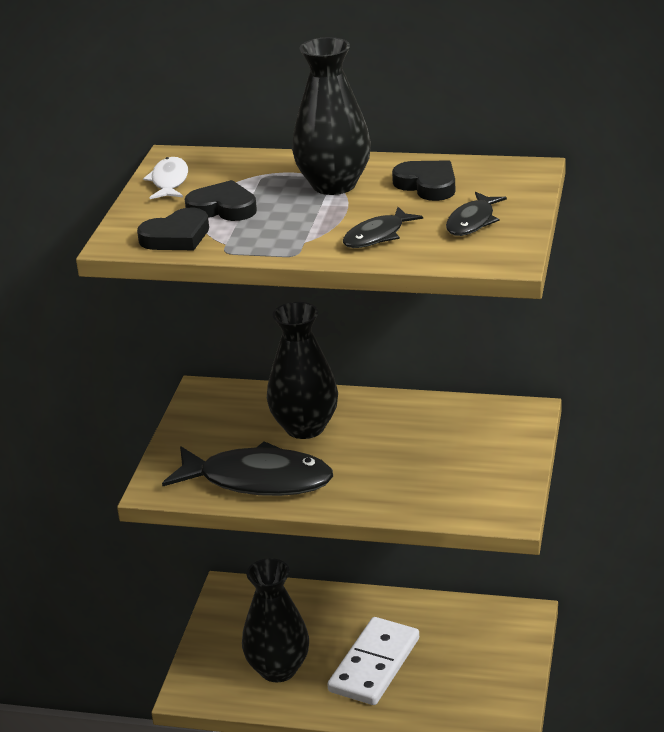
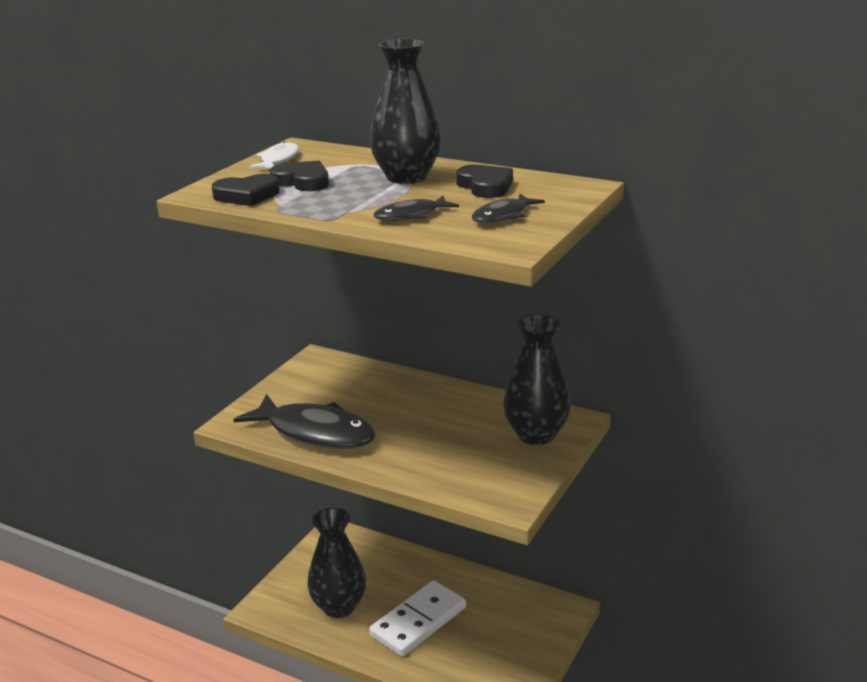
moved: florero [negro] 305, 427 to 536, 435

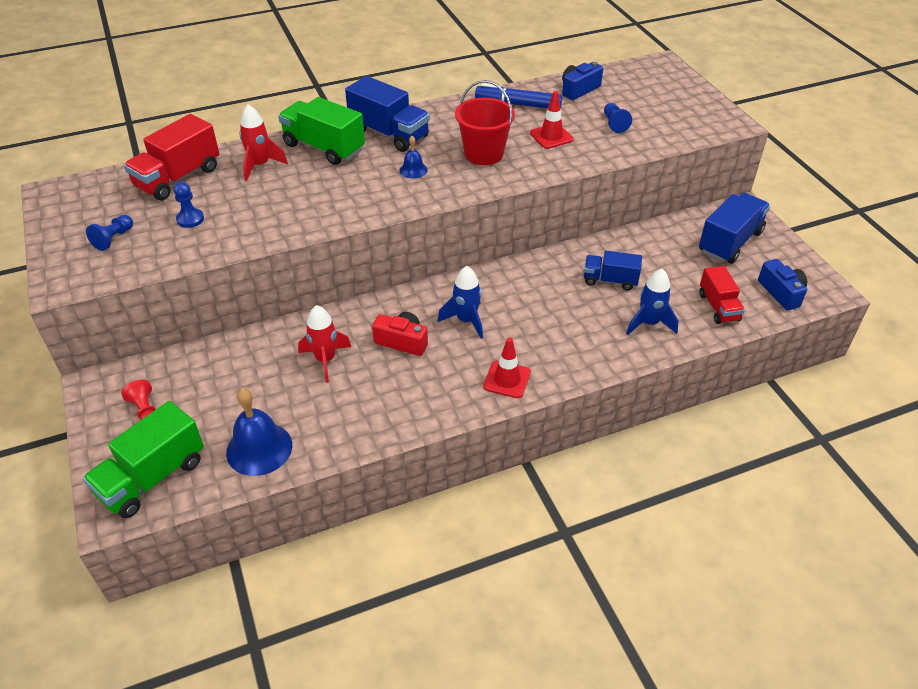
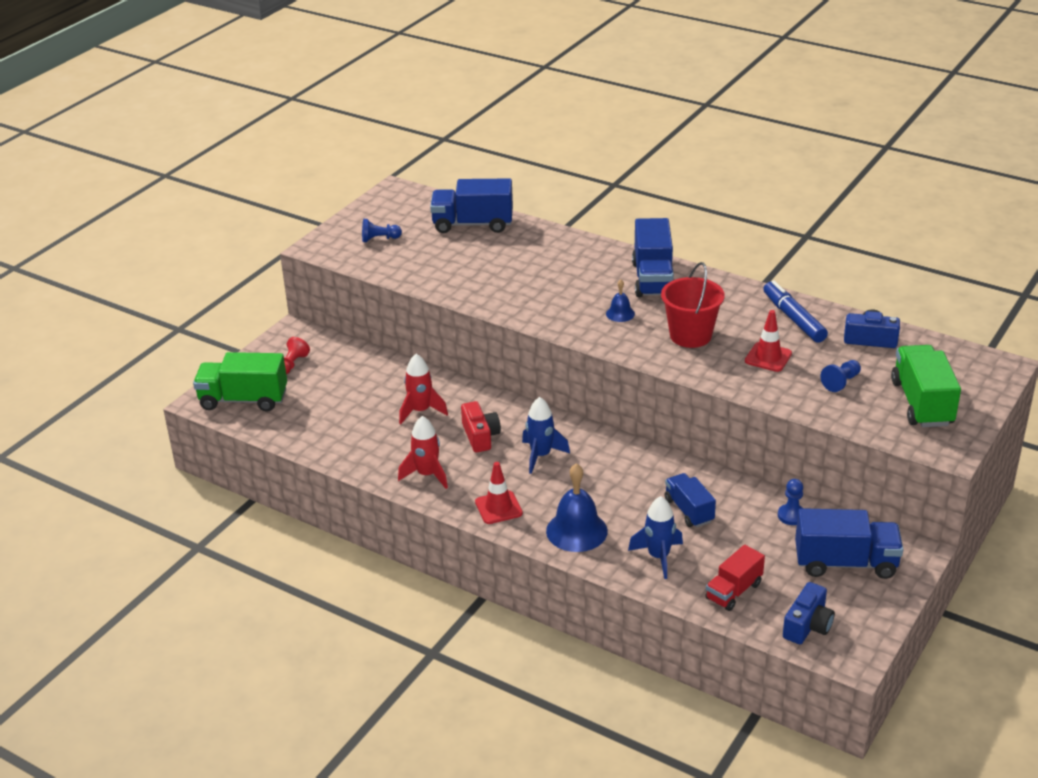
moved: cohete [rojo] 260, 165 to 427, 475; campana [azul] 259, 448 to 576, 531; peón [azul] 190, 219 to 791, 516; camión [verde] 324, 148 to 922, 403
recoloured: camión [rojo] 178, 178 to camión [azul] 473, 224

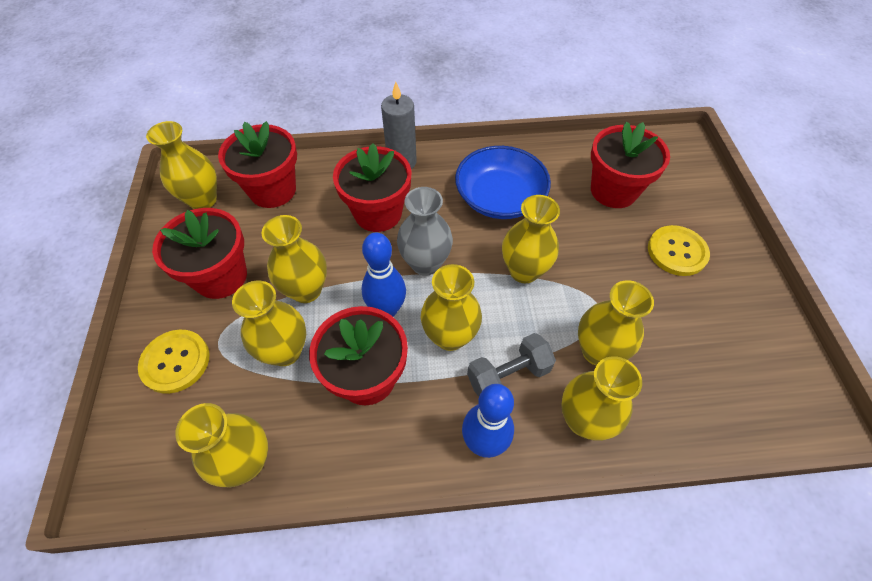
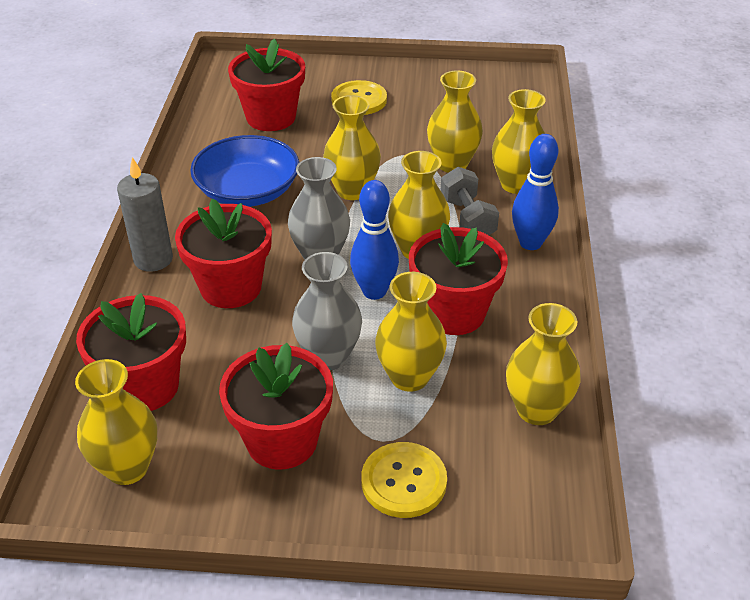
recoloured: florero [amarillo] 306, 290 to florero [gris] 328, 356

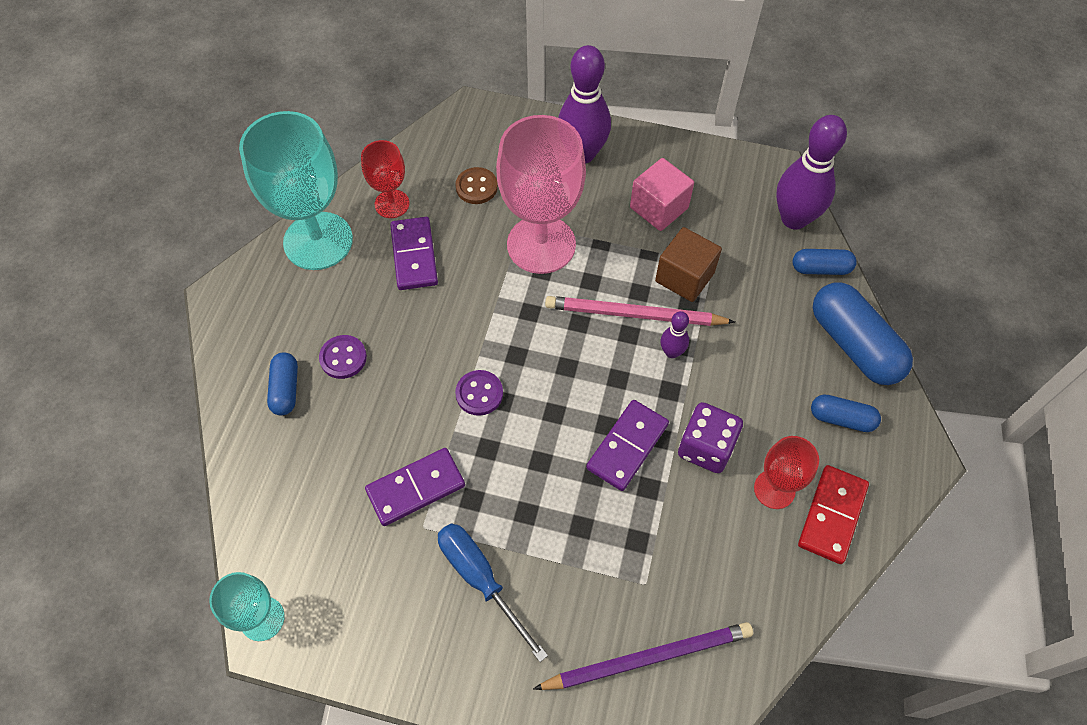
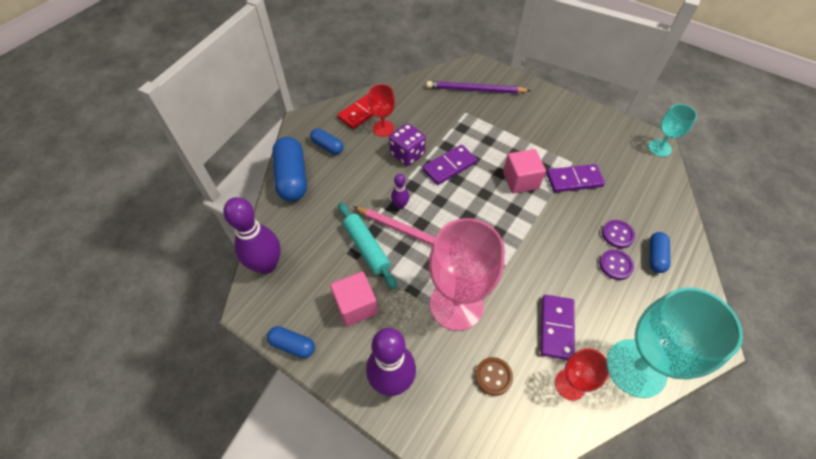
removed: destornillador [azul] 481, 580
added: cubo [rosa] 520, 180
moved: cápsula [azul] 821, 268 to 292, 345; botón [morado] 479, 394 to 617, 235
replaced: cubo [marrón] 684, 277 to rodillo [turquesa] 366, 248

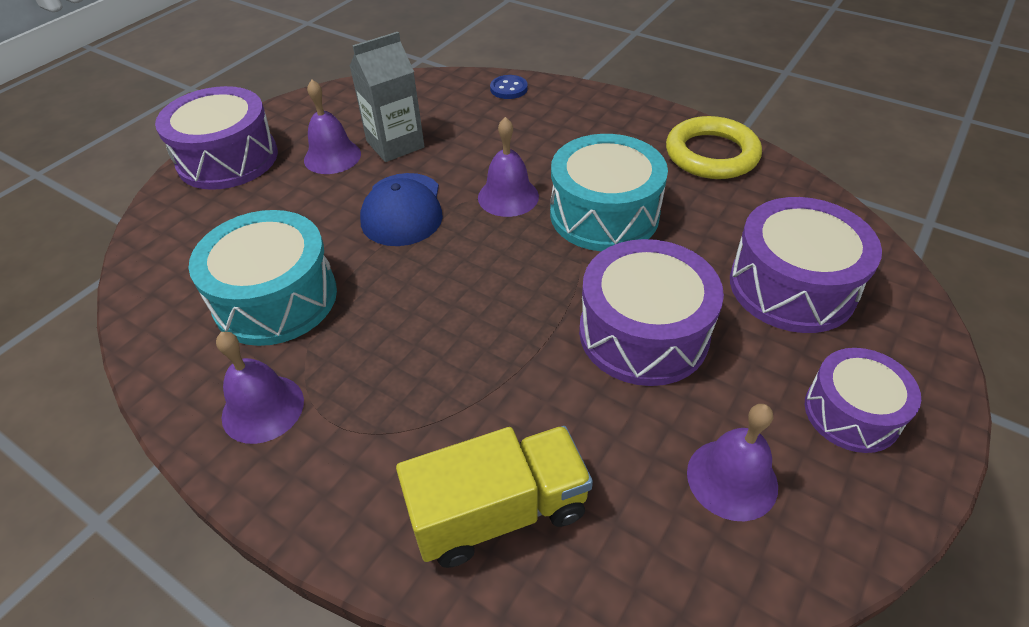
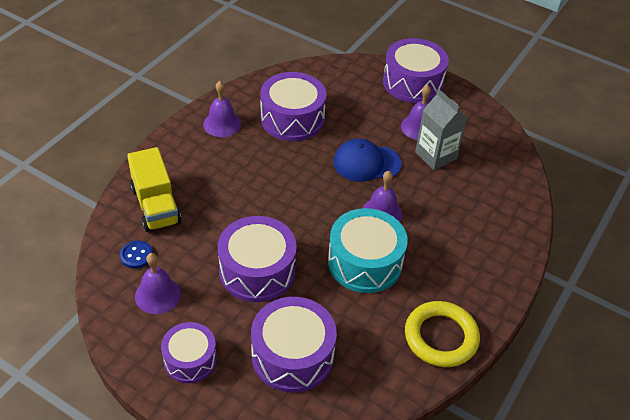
moved: botón [azul] 509, 89 to 136, 255
recoloured: tambor [turquesa] 276, 298 to tambor [morado] 292, 119

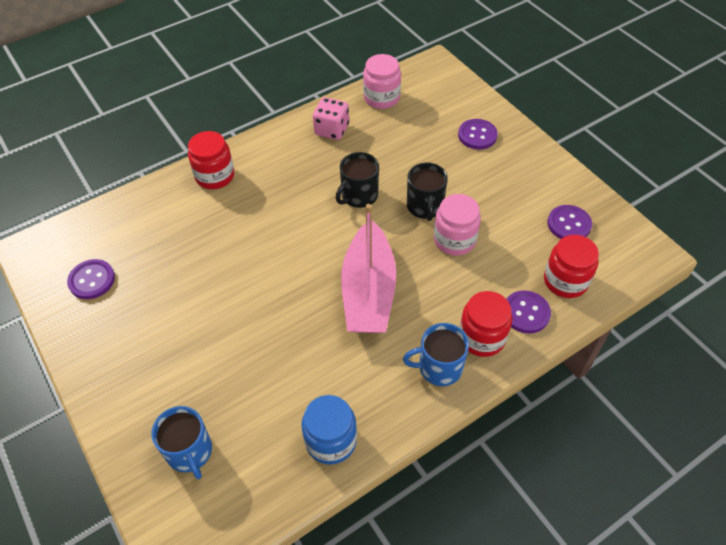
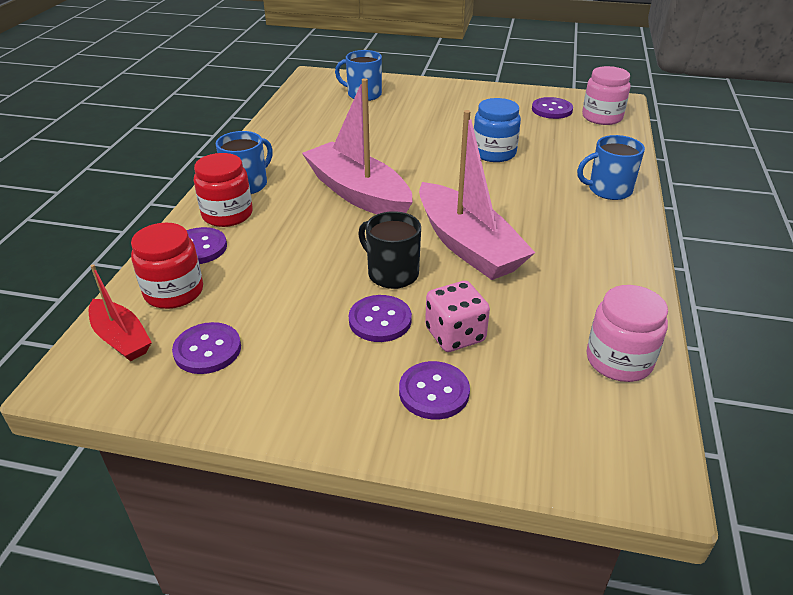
added: barco [rojo] 121, 338; botón [morado] 380, 320
moved: dado [rosa] 332, 130 to 455, 335; tarro [azul] 331, 440 to 494, 153; tarro [rosa] 454, 240 to 602, 117
replaced: taza [negro] 358, 196 to barco [rosa] 468, 246; tarro [rojo] 215, 176 to taza [azul] 608, 190

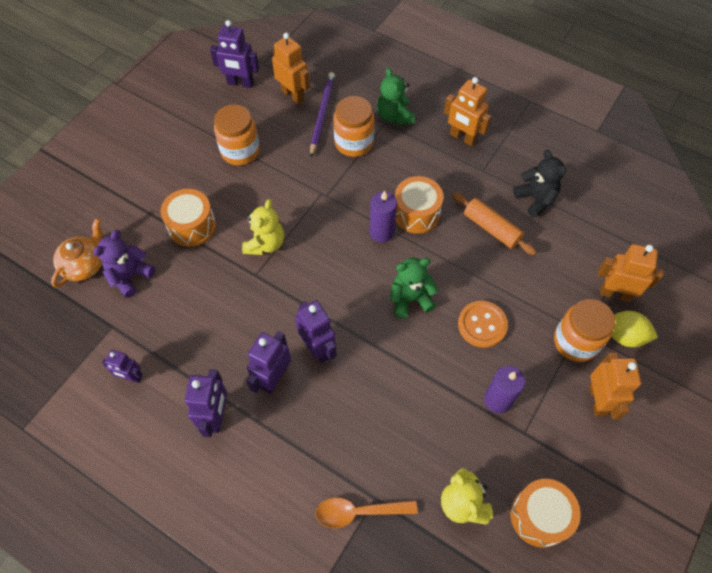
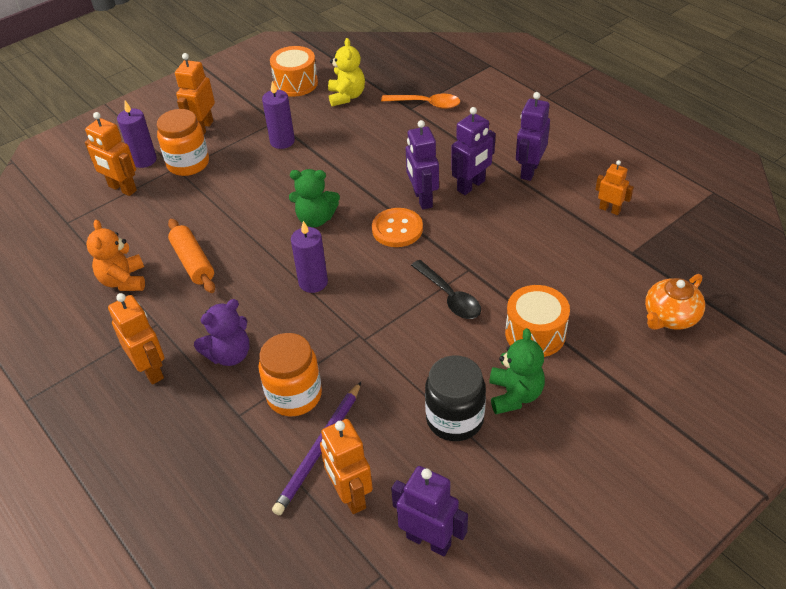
removed: tambor [naranja] 416, 213
moved: osito [morado] 130, 276 to 229, 355; botón [naranja] 482, 325 to 397, 229; osito [verde] 394, 116 to 515, 395
replaced: limón [amarillo] 624, 336 to vela [morado] 144, 160; osito [amarillo] 265, 244 to cuchara [negro] 449, 297
recoloured: osito [negro] 535, 199 to osito [naranja] 123, 281; tarro [naranja] 240, 151 to tarro [negro] 454, 419; robot [morado] 131, 377 to robot [naranja] 609, 209

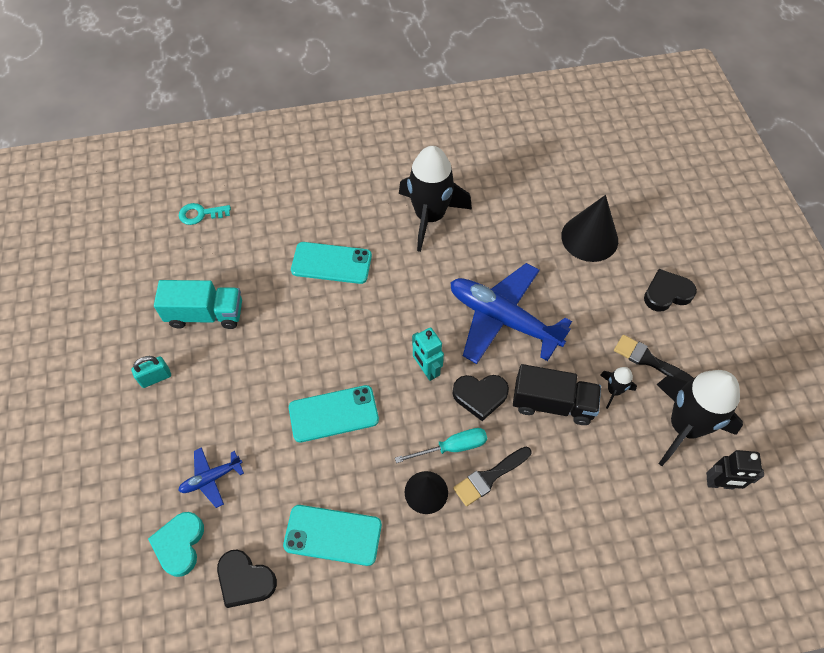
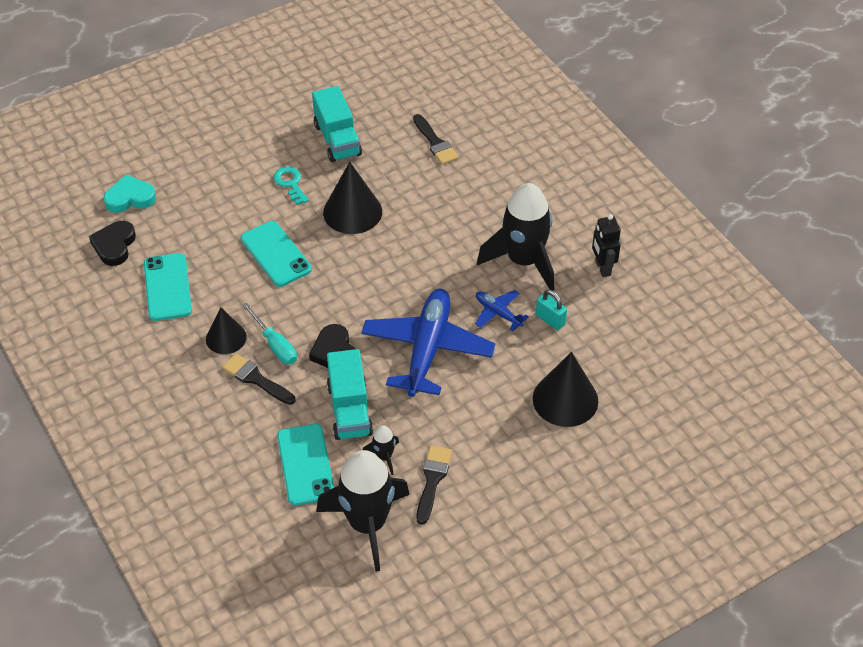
removed: robot [turquesa] 426, 370; corazón [negro] 666, 293
added: cono [negro] 352, 212; pincel [negro] 435, 143
moved: llave [turquesa] 200, 214 to 290, 183; móvil [turquesa] 331, 263 to 305, 464; avión [azul] 211, 478 to 498, 313; candado [turquesa] 155, 378 to 550, 320; robot [negro] 720, 484 to 602, 268
recoloured: camión [negro] 552, 403 to camión [turquesa] 349, 410

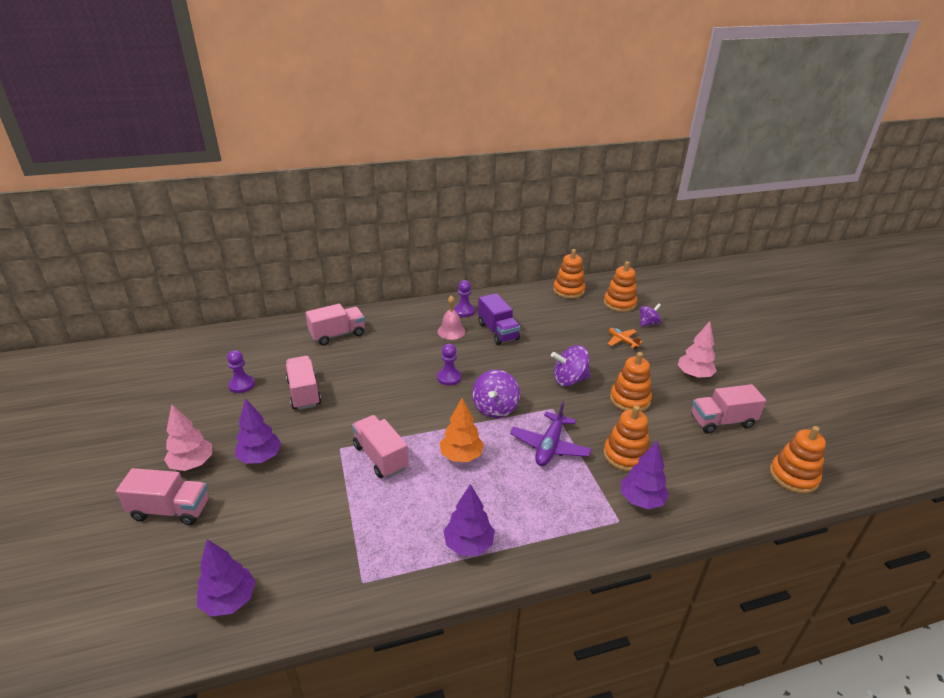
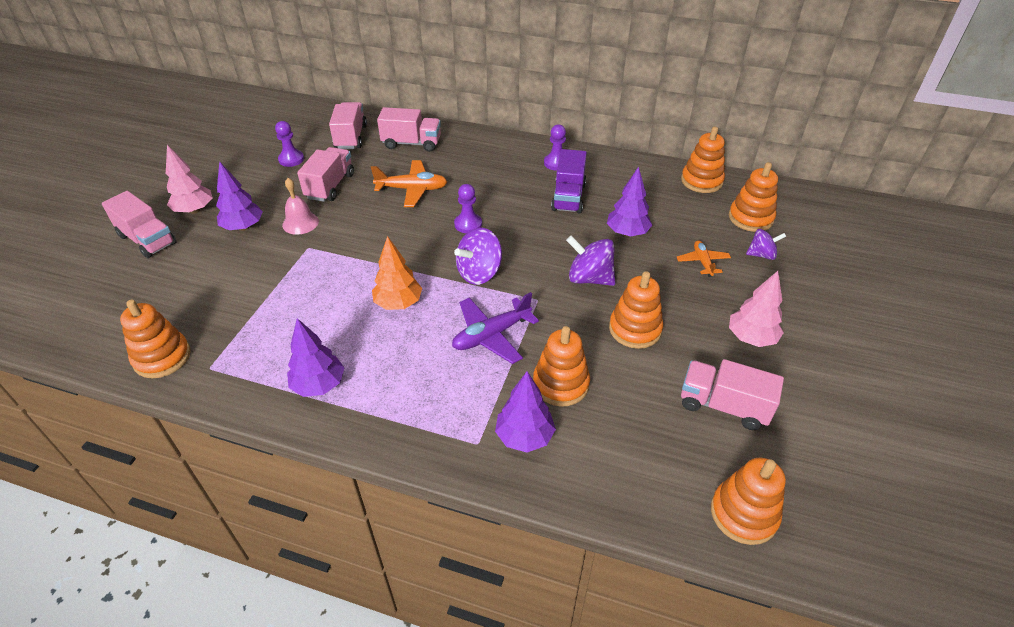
added: juguete apilable [naranja] 162, 357; avión [naranja] 412, 189
moved: campana [rosa] 451, 331 to 300, 223; camión [rosa] 380, 457 to 351, 137; árbol [morado] 229, 600 to 627, 233

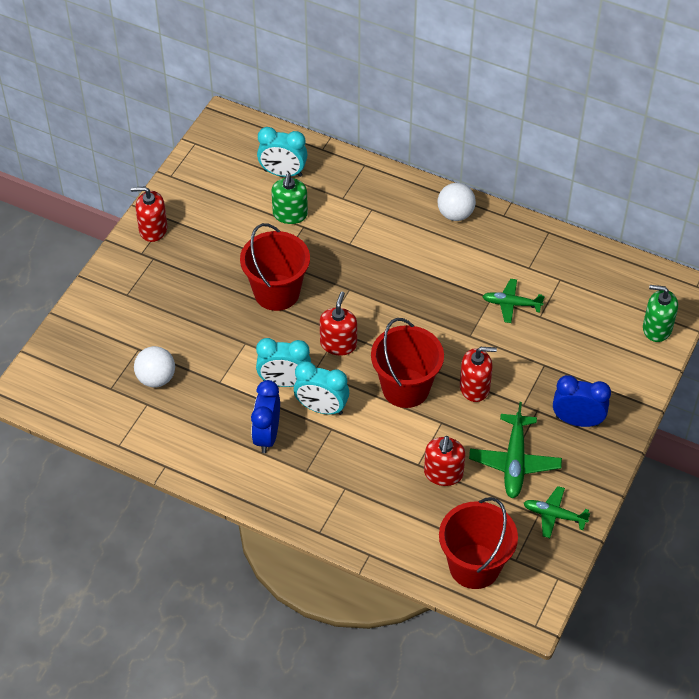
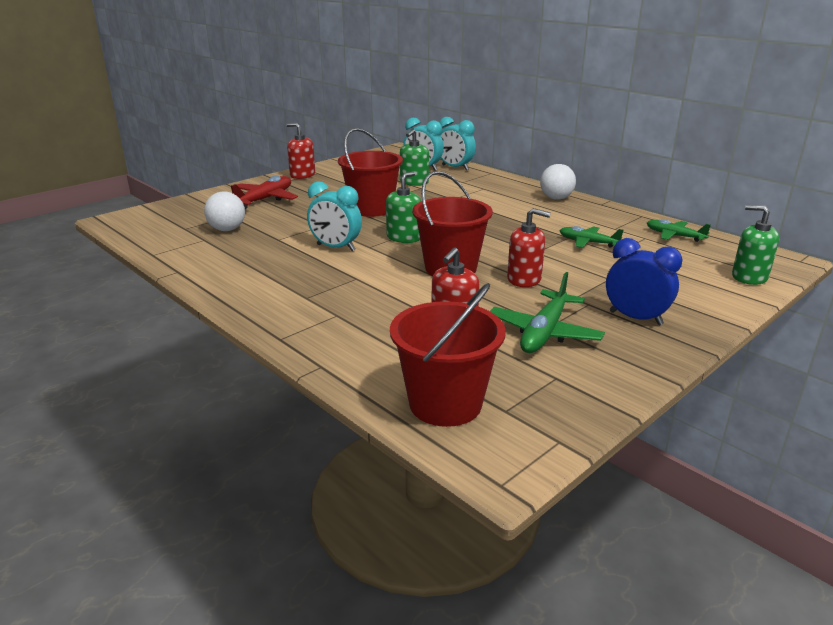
removed: despertador [azul] 267, 436
added: avión [rojo] 264, 199
moved: despertador [turquesa] 321, 408 to 455, 168; avión [verde] 554, 515 to 674, 236
recoloured: dispensador de jabón [rojo] 338, 344 to dispensador de jabón [verde] 404, 237

